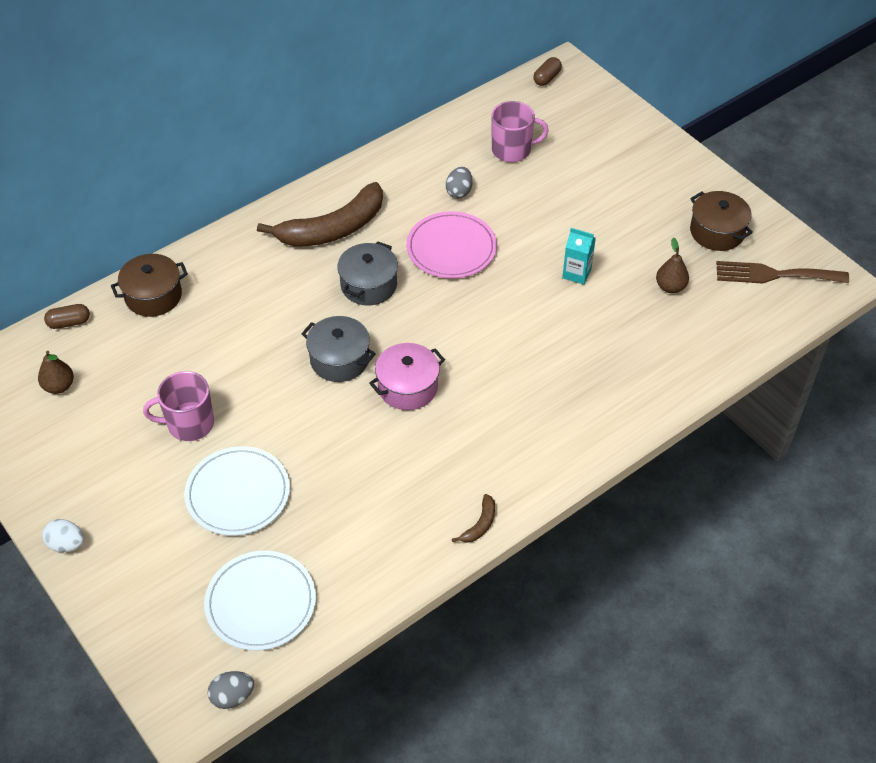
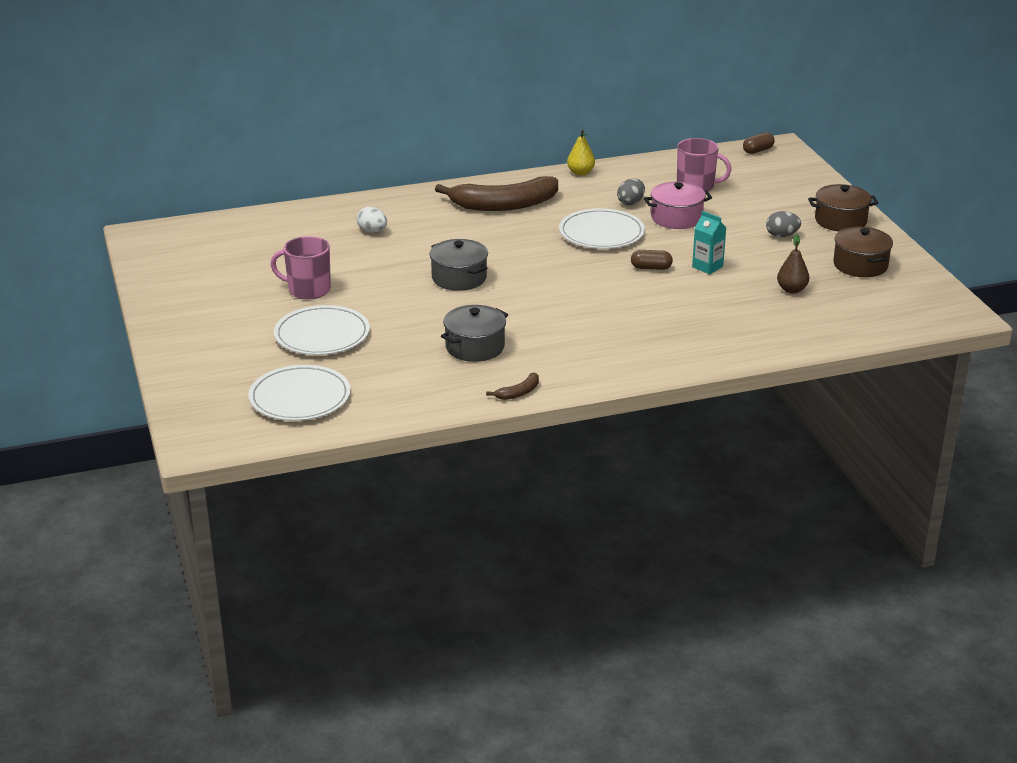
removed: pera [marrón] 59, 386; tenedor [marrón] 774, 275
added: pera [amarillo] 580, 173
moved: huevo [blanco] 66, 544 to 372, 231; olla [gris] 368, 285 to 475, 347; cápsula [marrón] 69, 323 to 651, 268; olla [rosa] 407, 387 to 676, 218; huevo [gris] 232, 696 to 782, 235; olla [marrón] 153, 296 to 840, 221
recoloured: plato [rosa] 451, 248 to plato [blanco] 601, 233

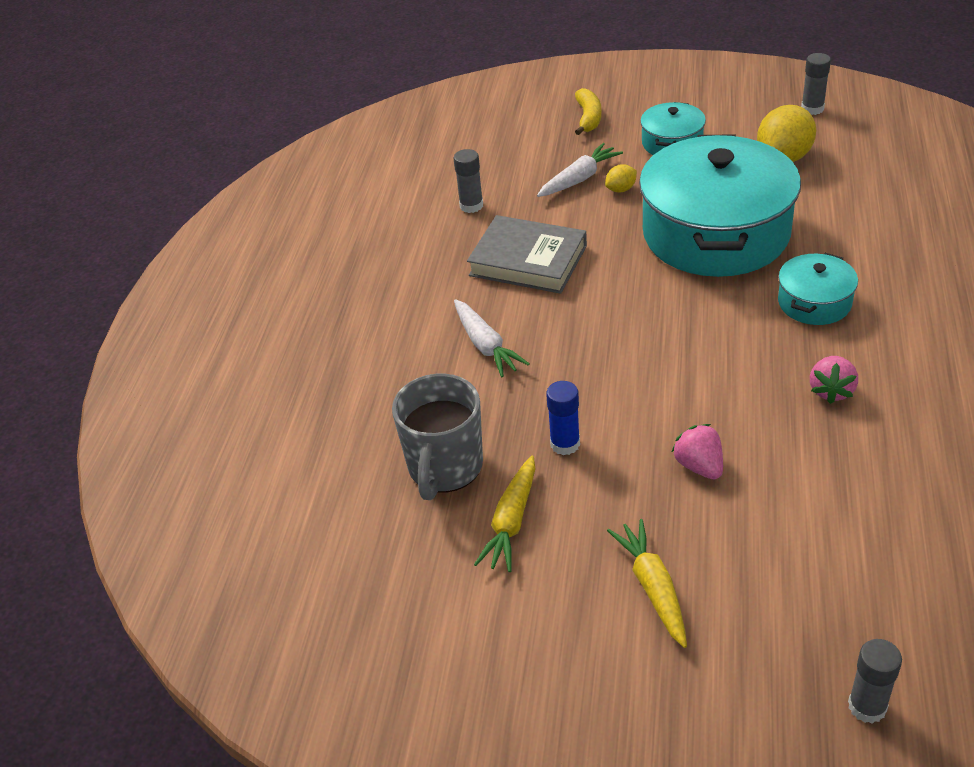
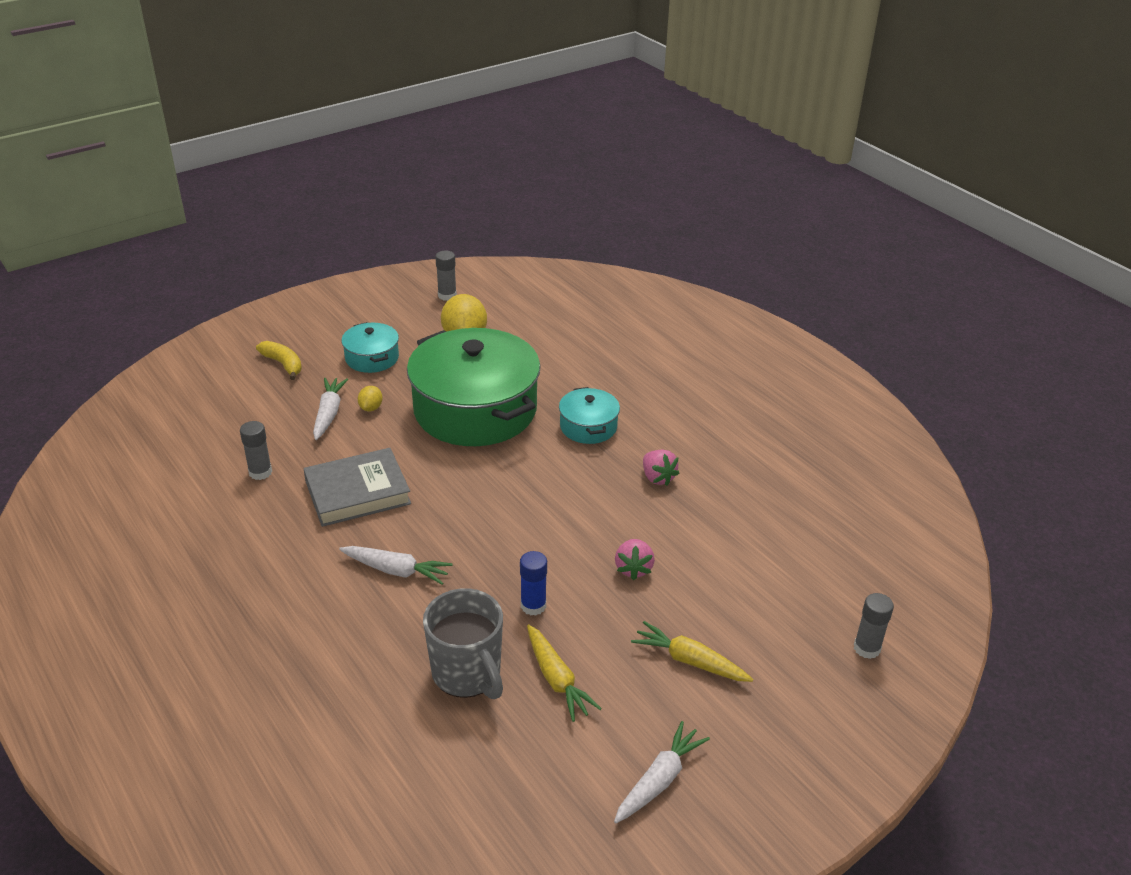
added: zanahoria [blanco] 659, 780
recoloured: olla [turquesa] 715, 233 to olla [verde] 475, 410
turned: fresa [rosa] 699, 466 = 633, 568 105 degrees counterclockwise

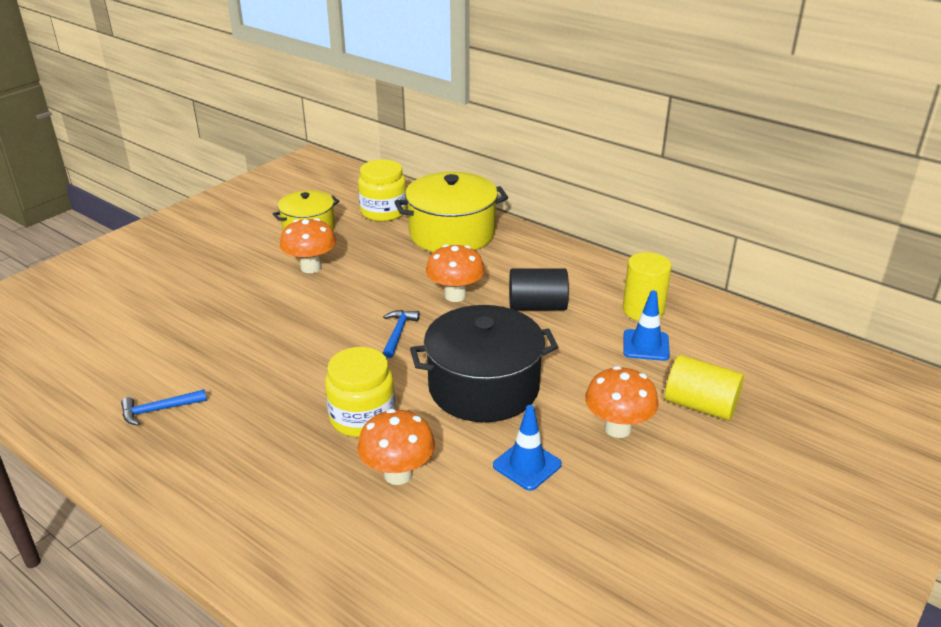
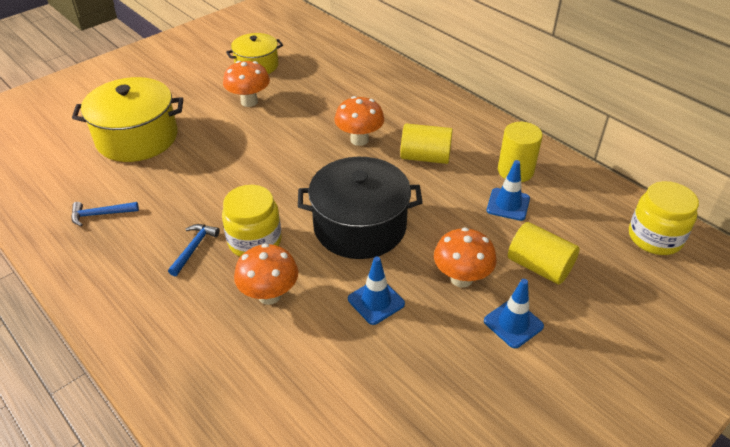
added: cono de tráfico [azul] 513, 323
moved: olla [amarillo] 452, 234 to 137, 138; martillo [azul] 398, 333 to 194, 248; tarro [amarillo] 383, 212 to 655, 237
recoloured: cilindro [negro] 537, 306 to cilindro [amarillo] 425, 157

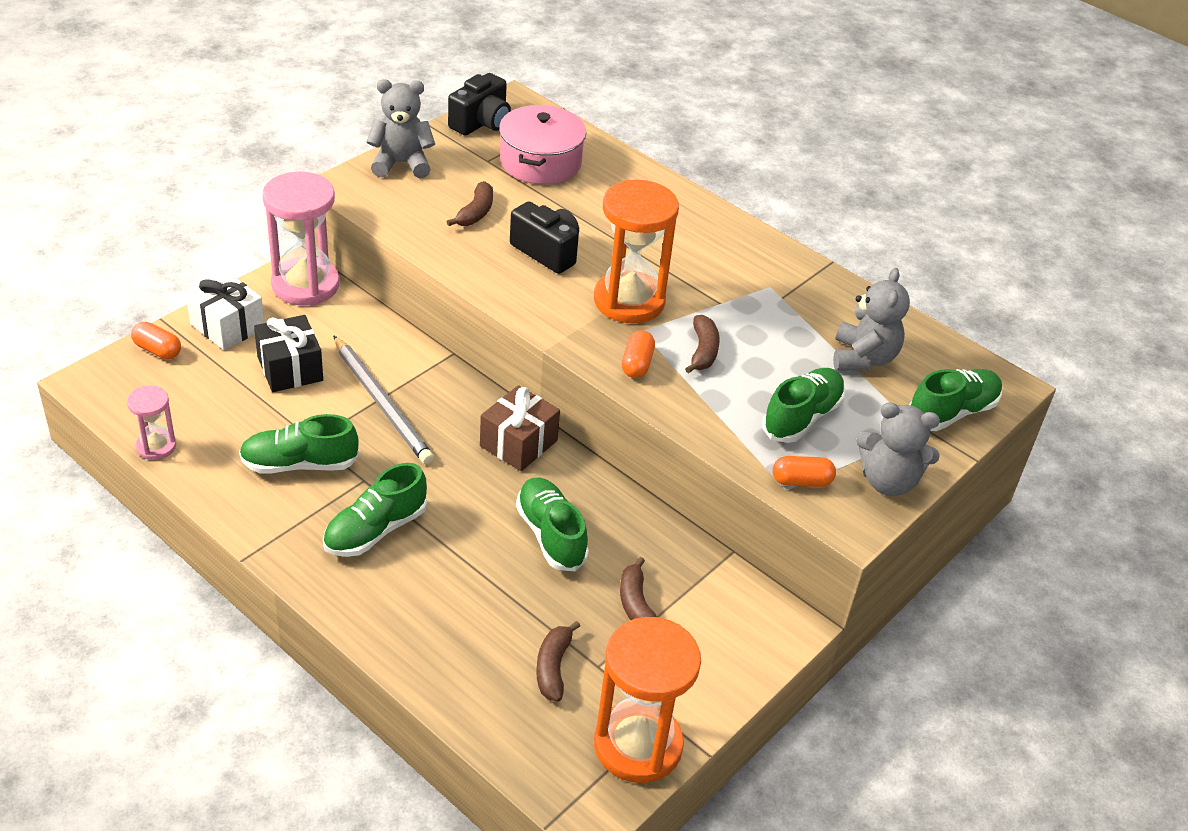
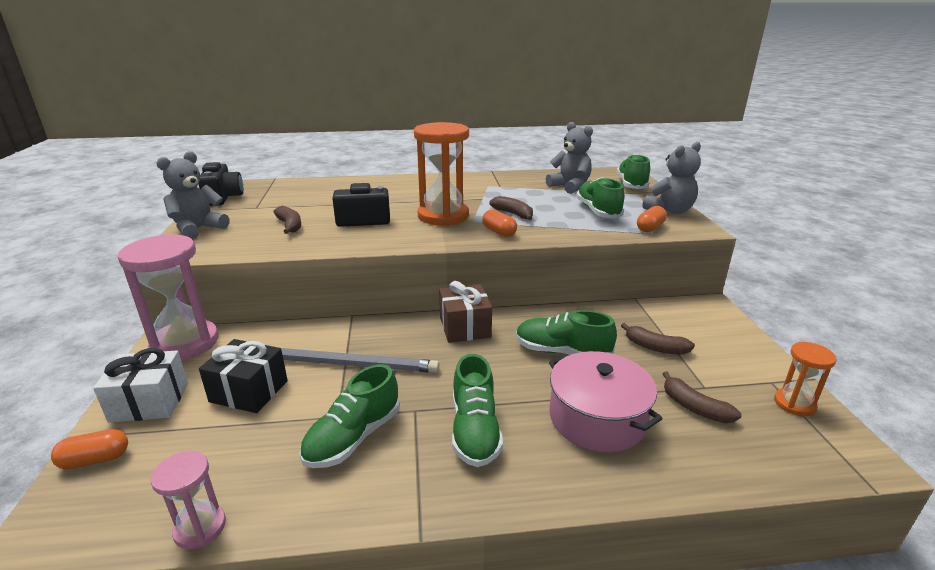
moved: olla [rosa] 540, 162 to 597, 418
resized: reloj de arena [naranja] 638, 745 = 794, 404 x0.51

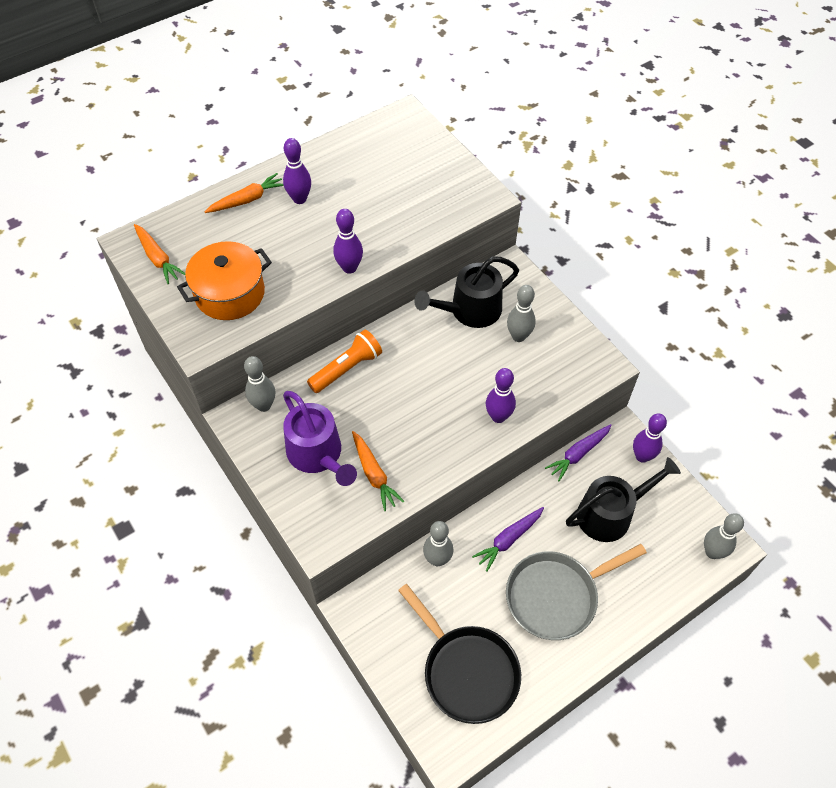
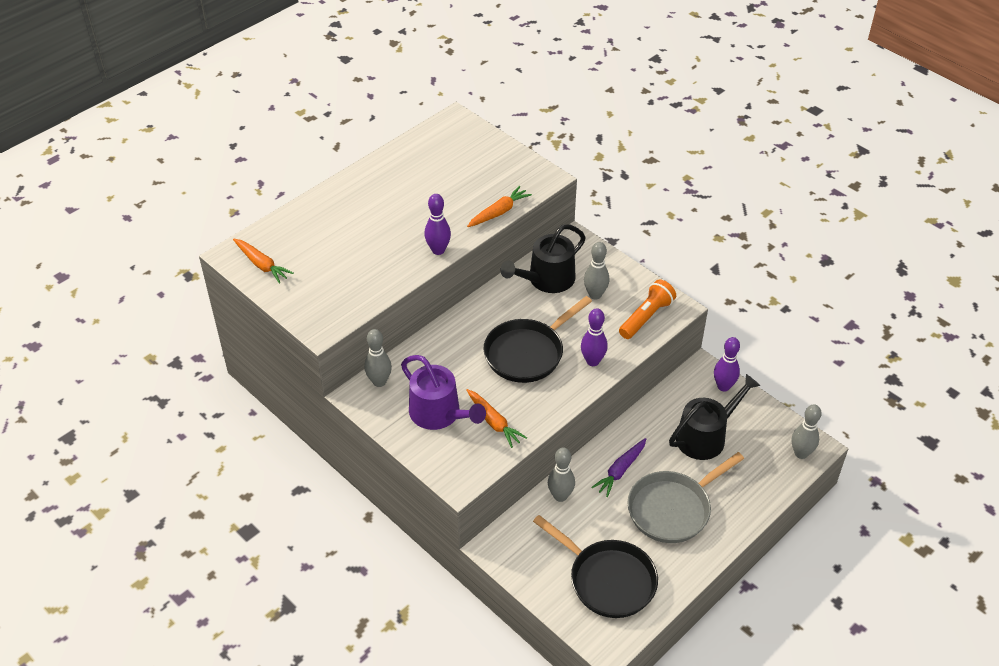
removed: olla [naranja] 230, 293; bolo [morado] 299, 199; zanahoria [morado] 578, 454
added: sartén [negro] 528, 353
moved: zanahoria [naranja] 247, 200 to 498, 212; lámpara de mano [naranja] 347, 369 to 646, 317

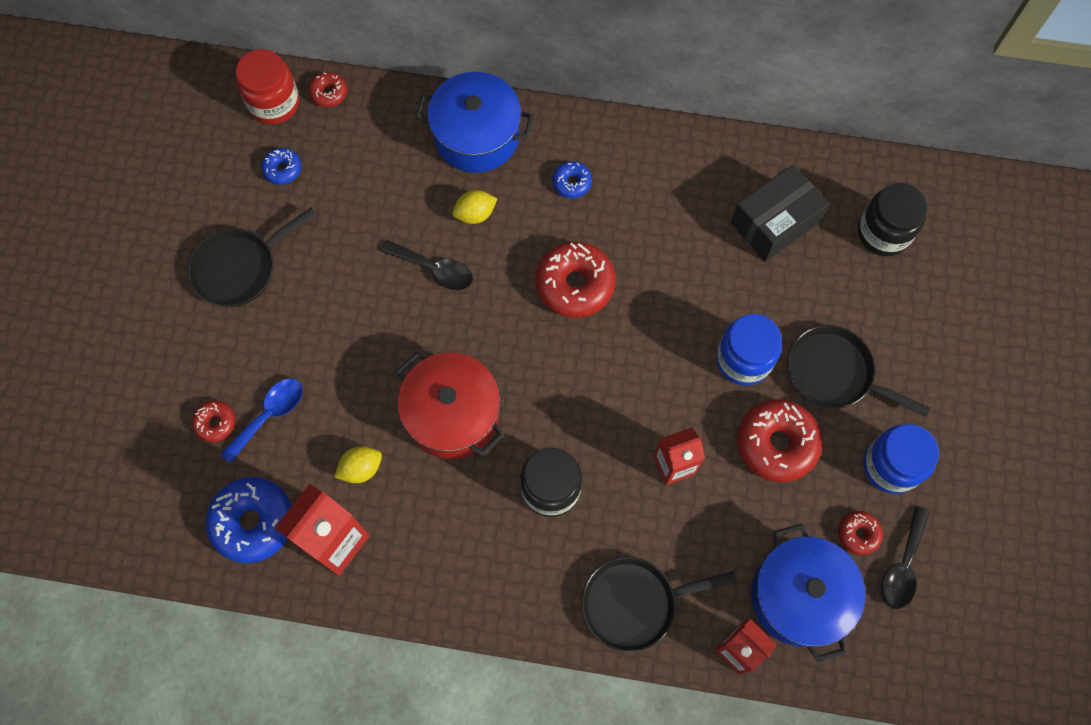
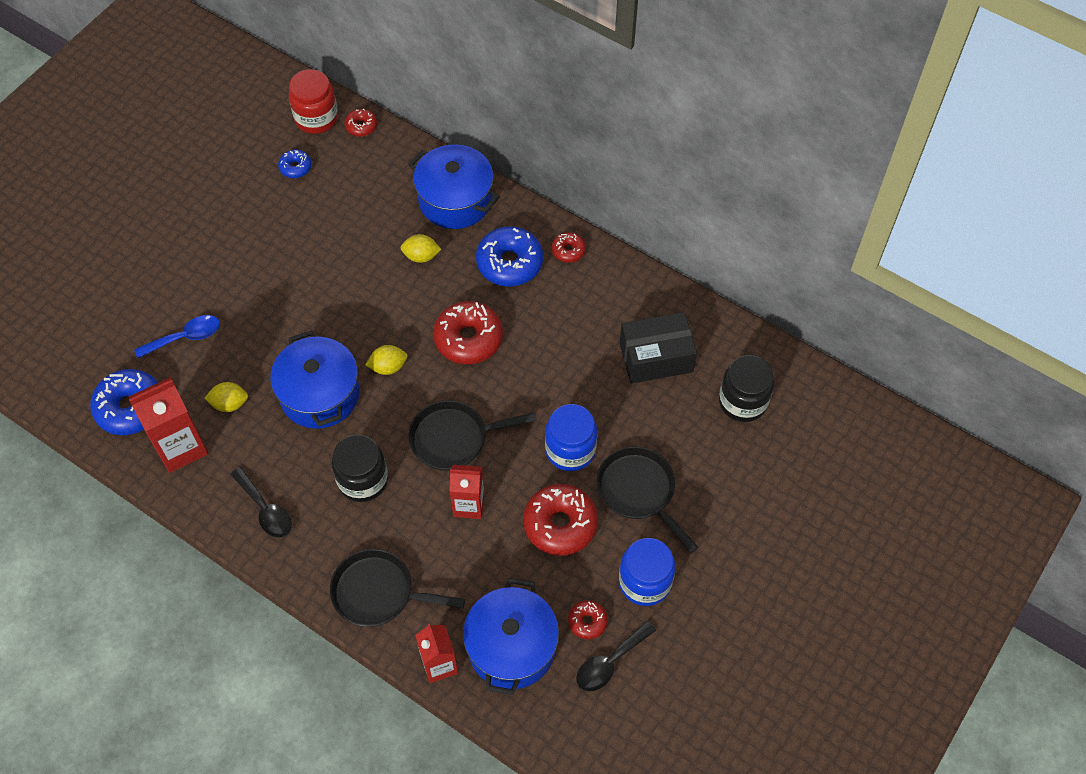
added: limón [amarillo] 388, 367
moved: cuchara [negro] 435, 269 to 265, 510; sartén [negro] 240, 268 to 454, 438; rosquilla [rojo] 215, 423 to 568, 251
recoloured: olla [rojo] 452, 414 to olla [azul] 320, 394
resized: rosquilla [azul] 572, 183 = 509, 263 x1.95

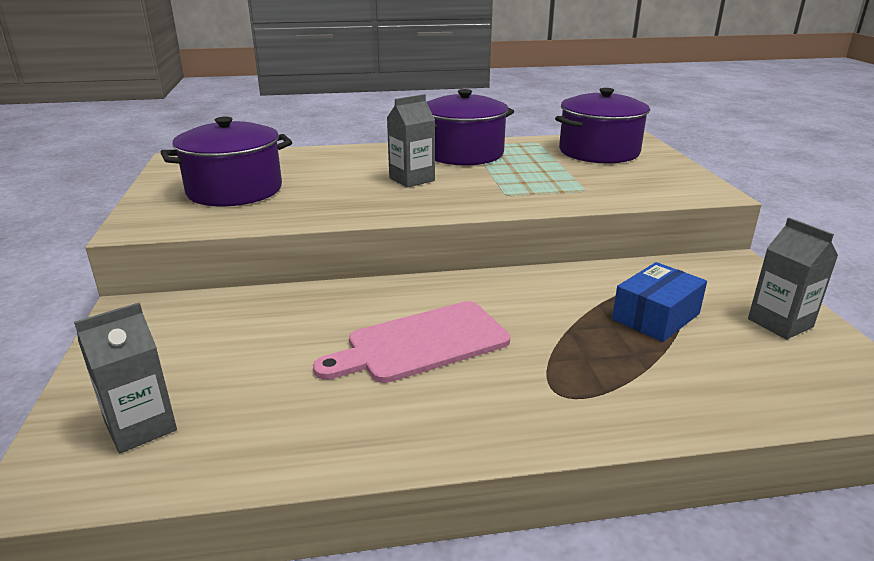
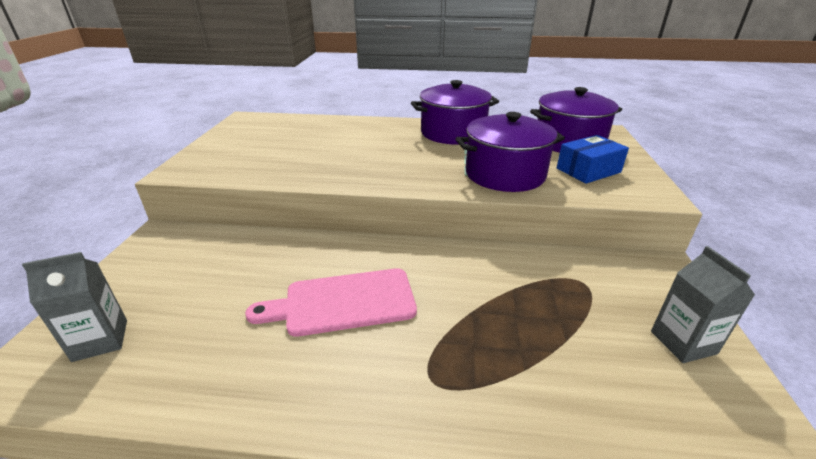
removed: cartón de leche [gris] 412, 179
moved: olla [morado] 234, 190 to 505, 174; caja [azul] 656, 316 to 588, 170

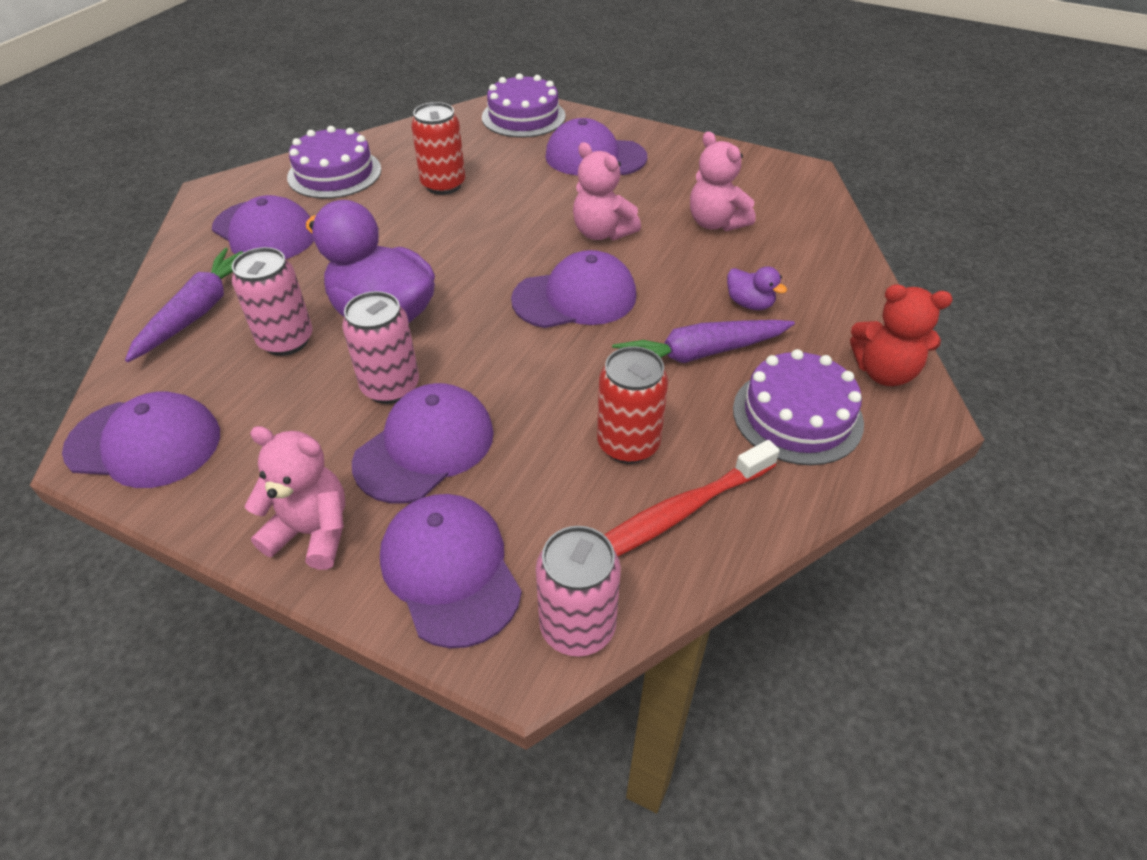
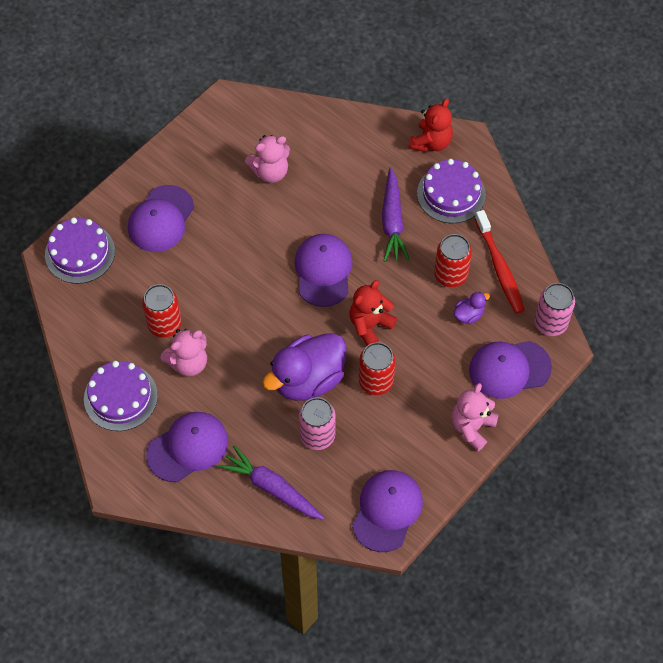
removed: gorra [morado] 425, 447
added: osito [rojo] 370, 325
moved: osito [rosa] 602, 233 to 188, 363; pato [morado] 749, 304 to 468, 315
recoloured: lata [rosa] 390, 387 to lata [rojo] 376, 382

